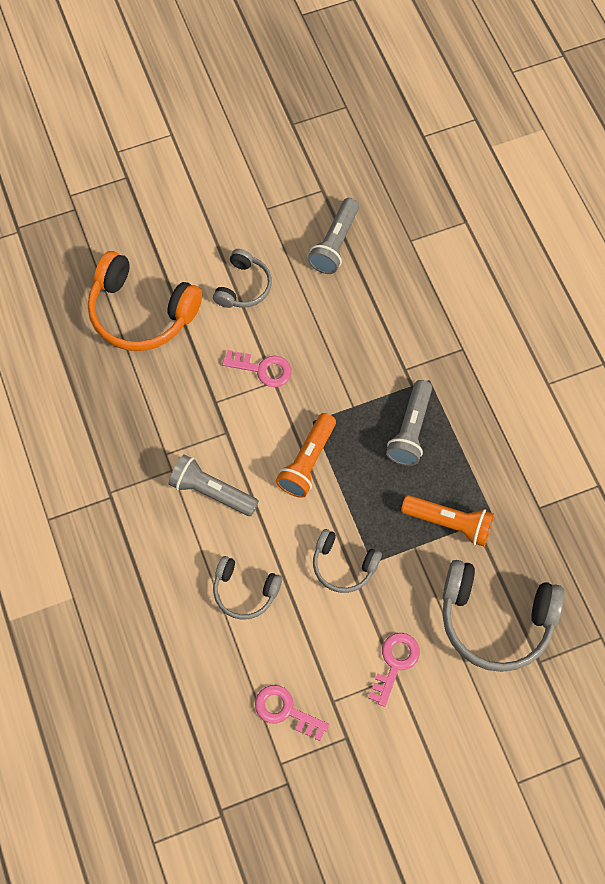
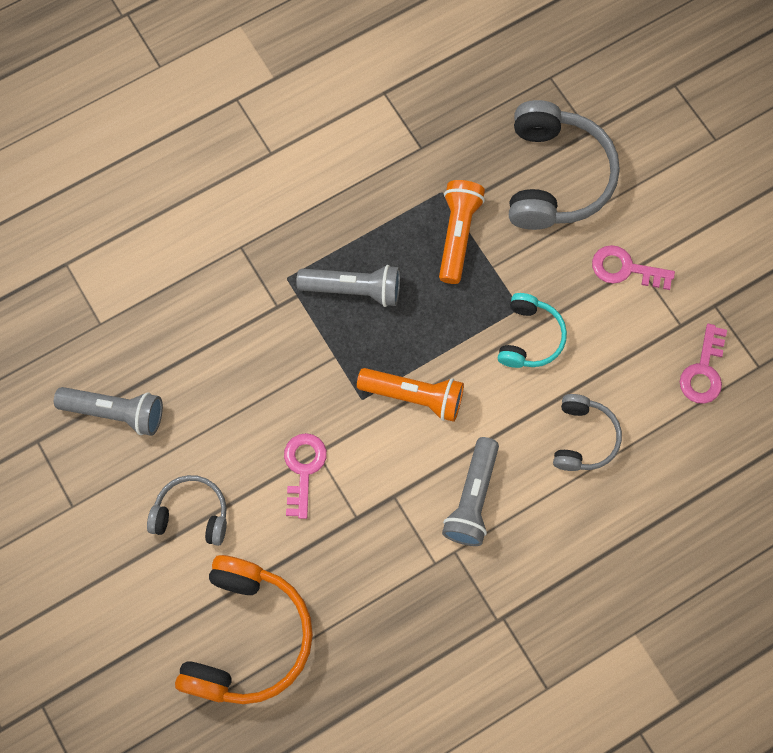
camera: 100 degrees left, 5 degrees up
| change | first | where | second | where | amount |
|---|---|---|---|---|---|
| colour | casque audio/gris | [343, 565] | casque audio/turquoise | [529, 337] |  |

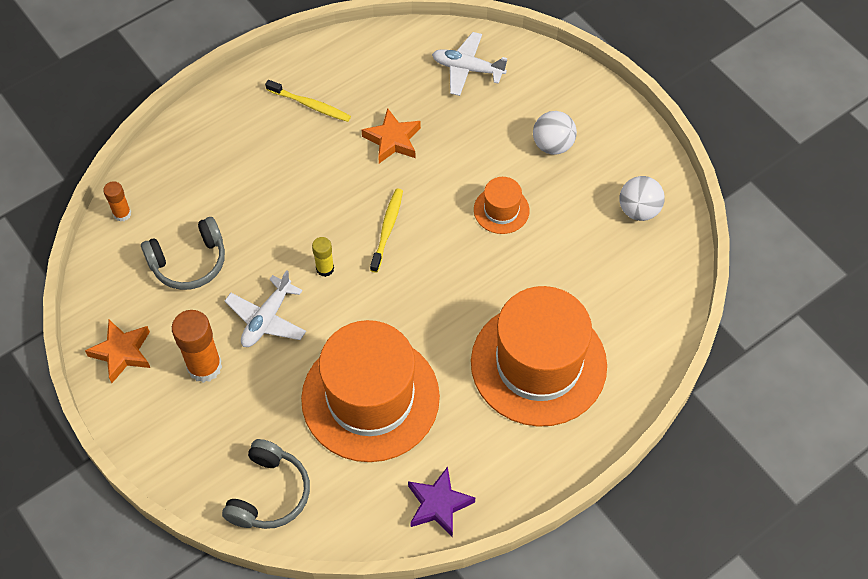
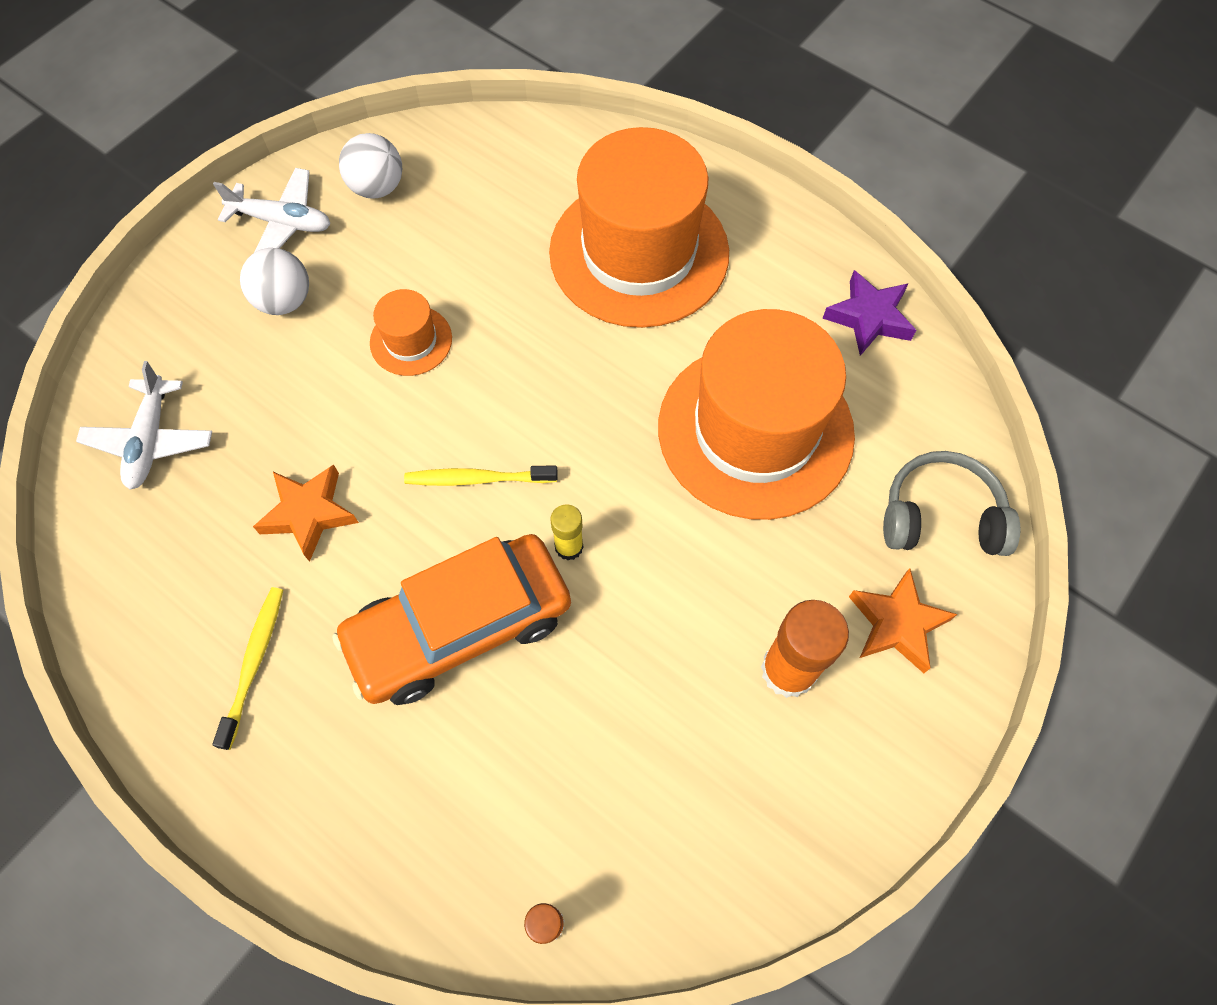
camera: 105 degrees left, 5 degrees up
| change | first | where | second | where | amount |
|---|---|---|---|---|---|
| relocated | avion/blanc | [267, 319] |  | [282, 222] |  |
| appeared |  |  | voiture/orange | [459, 627] |  |
| relocated | étoile/orange | [122, 353] |  | [897, 624] |  |
| missing | casque audio/gris | [189, 262] |  |  |  |

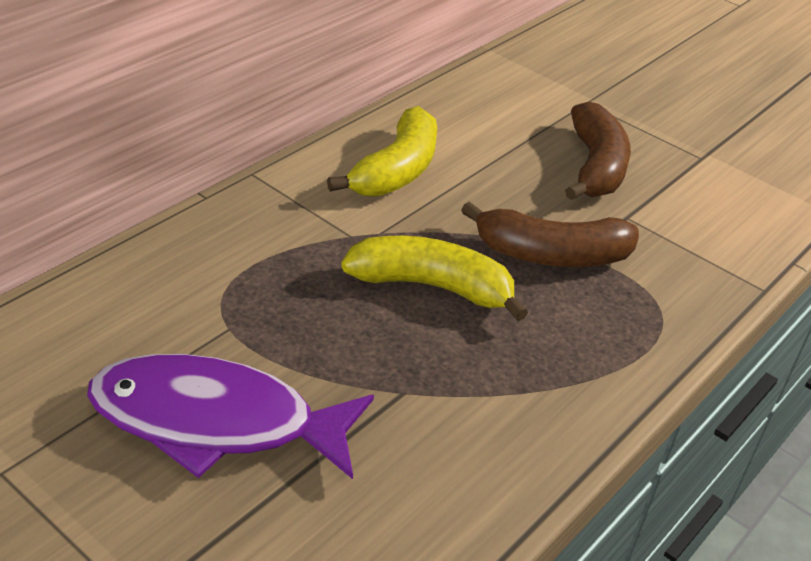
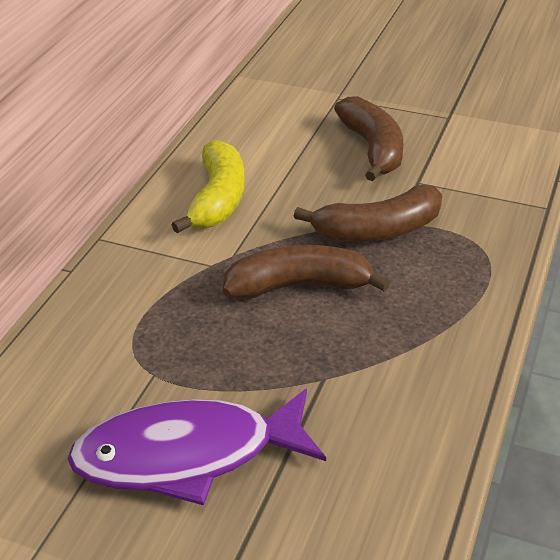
camera: 15 degrees left, 0 degrees up
| change | first | where | second | where | amount |
|---|---|---|---|---|---|
| colour | banane/jaune | [432, 287] | banane/marron | [299, 286] |  |

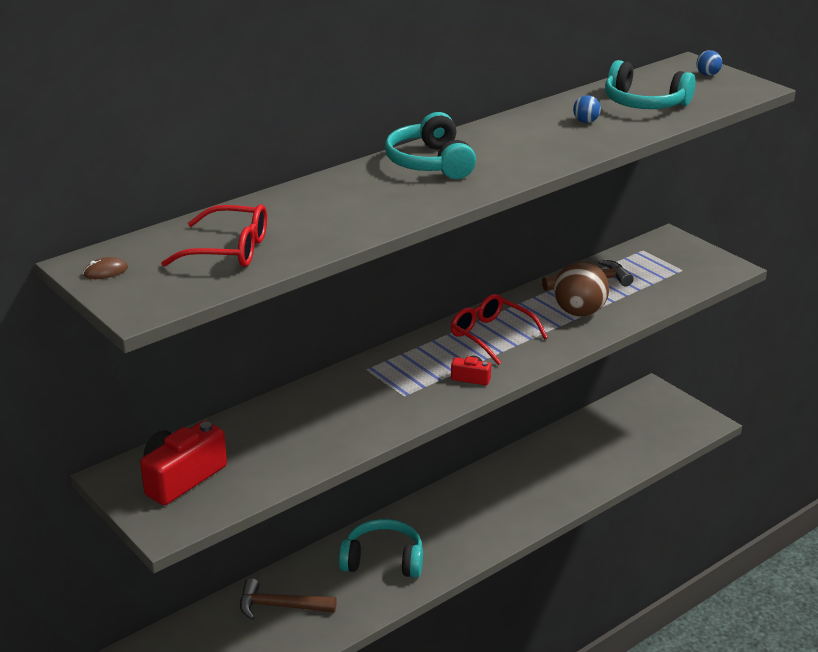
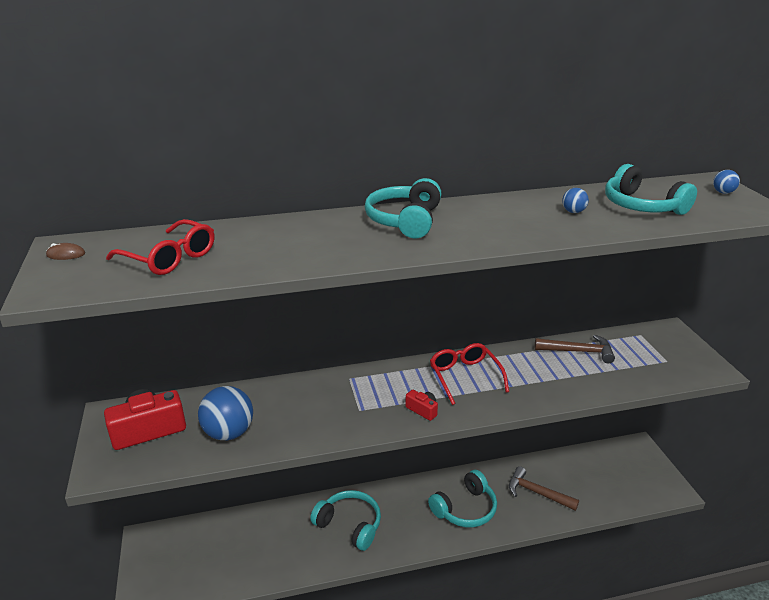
camera: 25 degrees right, 0 degrees up
| change | first | where | second | where | amount |
|---|---|---|---|---|---|
| appeared |  |  | balle/bleu | [229, 433] |  |
| appeared |  |  | casque audio/turquoise | [465, 509] |  |
| relocated | marteau/marron | [280, 606] |  | [537, 493] |  |
| missing | balle/marron | [579, 312] |  |  |  |

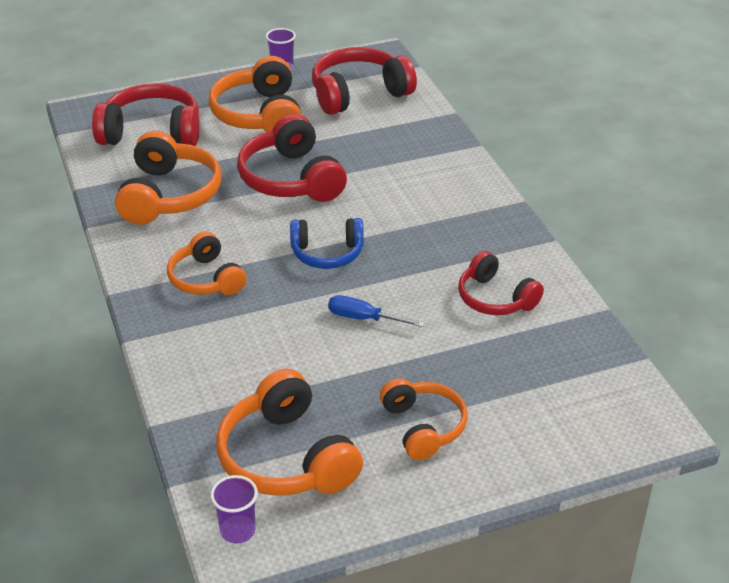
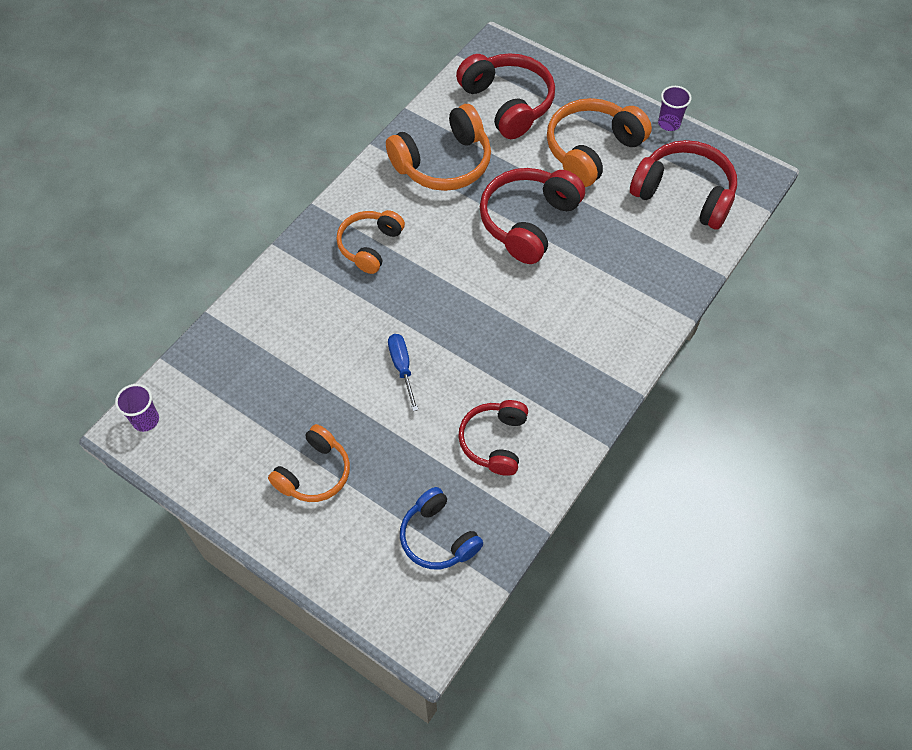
camera: 55 degrees right, 20 degrees up
| change | first | where | second | where | amount |
|---|---|---|---|---|---|
| relocated | casque audio/bleu | [327, 253] |  | [438, 537] |  |
| missing | casque audio/orange | [286, 457] |  |  |  |

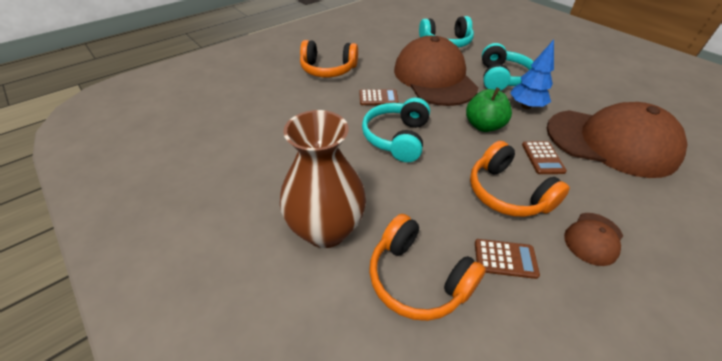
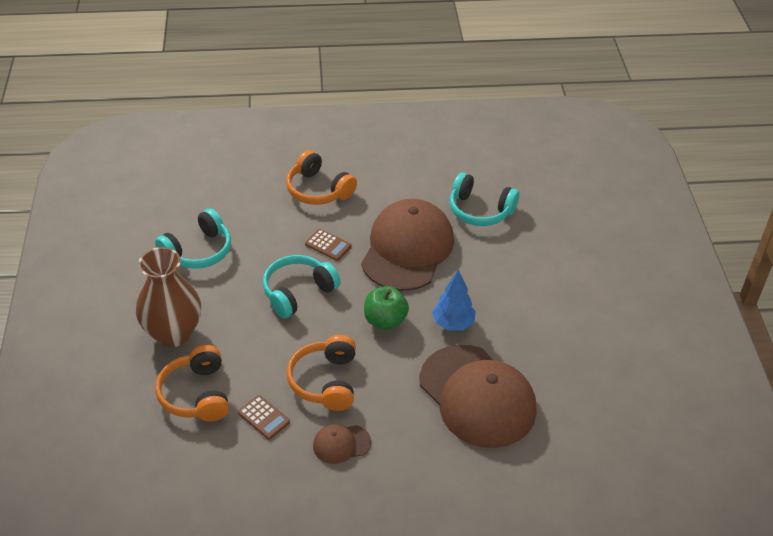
camera: 35 degrees right, 0 degrees up
| change | first | where | second | where | amount |
|---|---|---|---|---|---|
| relocated | casque audio/turquoise | [502, 78] |  | [198, 251] |  |
| missing | calculatrice/marron | [542, 158] |  |  |  |

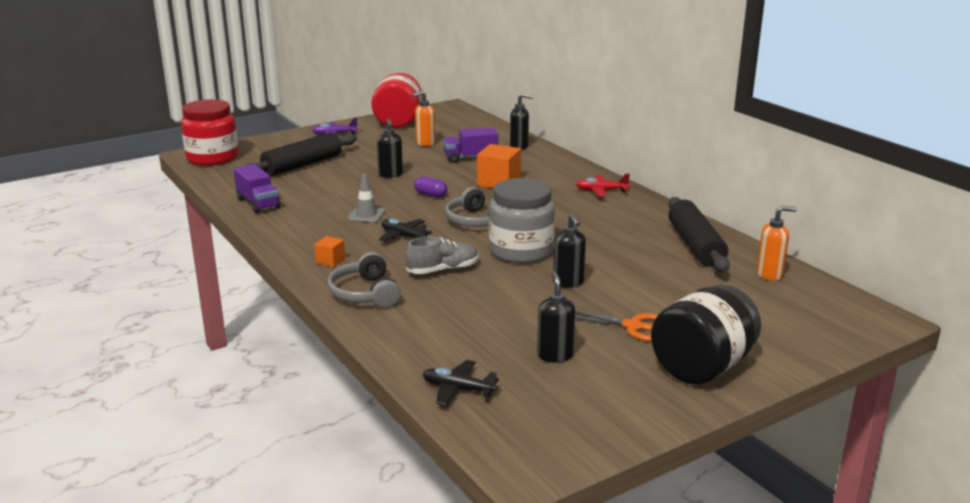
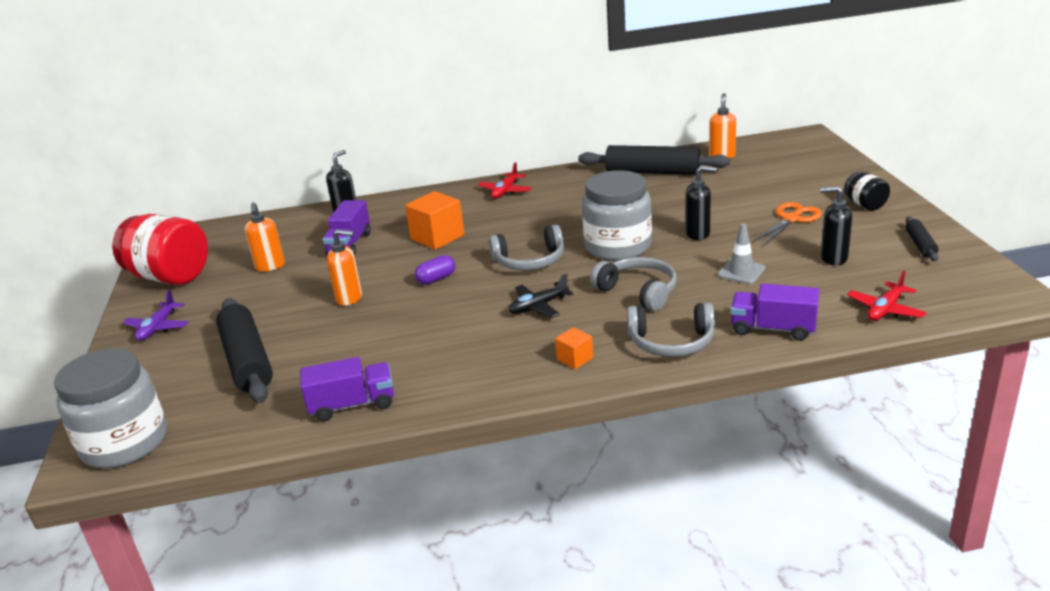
camera: 65 degrees left, 5 degrees up
| change | first | where | second | where | amount |
|---|---|---|---|---|---|
| colour | bocal/rouge | [212, 158] | bocal/gris | [125, 443] |  |
| colour | distributeur de savon/noir | [390, 175] | distributeur de savon/orange | [350, 298] |  |
| exchanged | chaussure/gris | [443, 270] | casque audio/gris | [638, 292] |  |
| relocated | cône de chantier/gris | [366, 215] |  | [741, 272] |  |
| appeared |  |  | camion/violet | [773, 329] |  |
| size | bocal/noir | [702, 367] |  | [865, 205] | x0.49 |
| colour | avion/noir | [458, 389] | avion/rouge | [885, 309] |  |
| appeared |  |  | rouleau à pâtisserie/noir | [920, 245] |  |

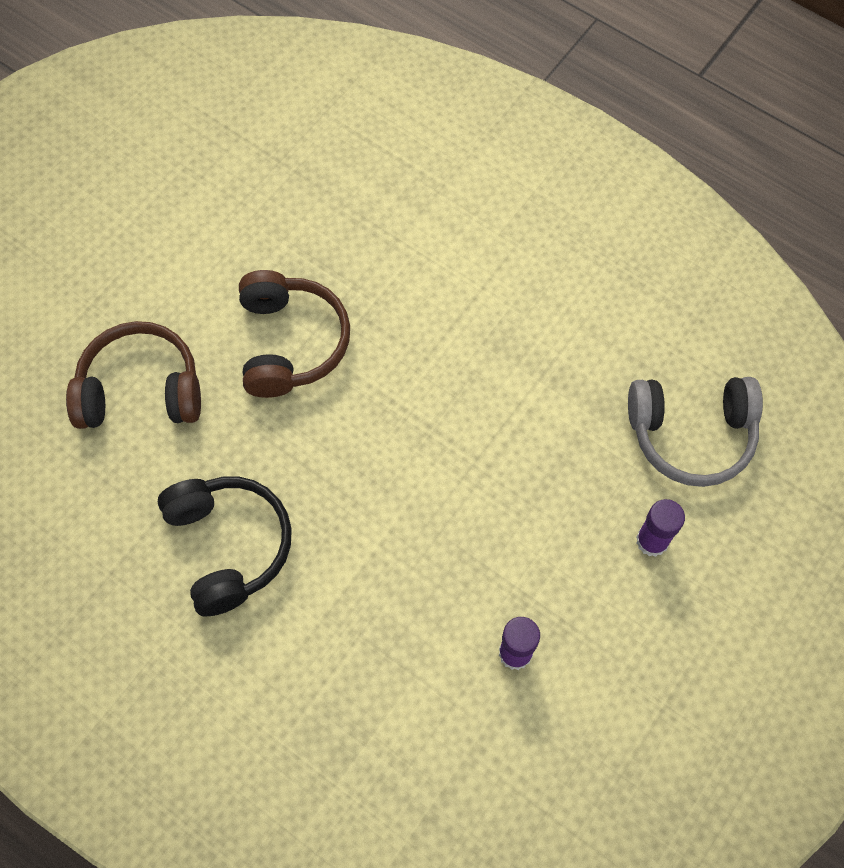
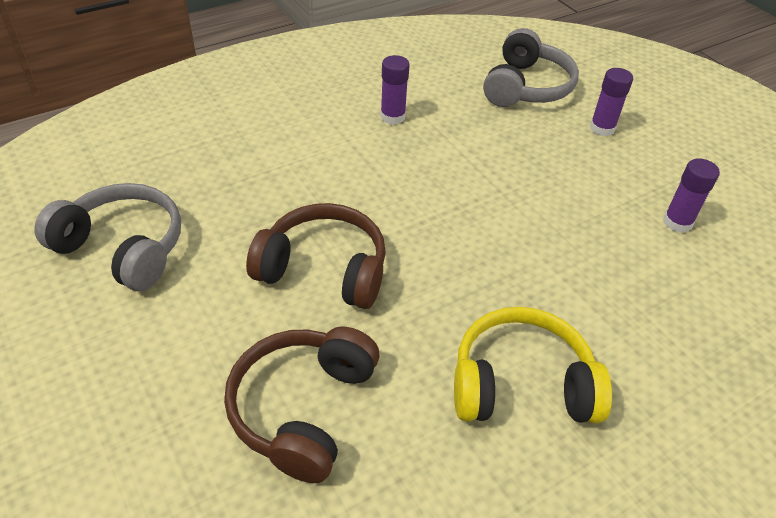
camera: 70 degrees left, 20 degrees down
| change | first | where | second | where | amount |
|---|---|---|---|---|---|
| appeared |  |  | casque audio/gris | [122, 248] |  |
| appeared |  |  | bâton de colle/violet | [392, 117] |  |
| colour | casque audio/noir | [228, 546] | casque audio/jaune | [521, 384] |  |

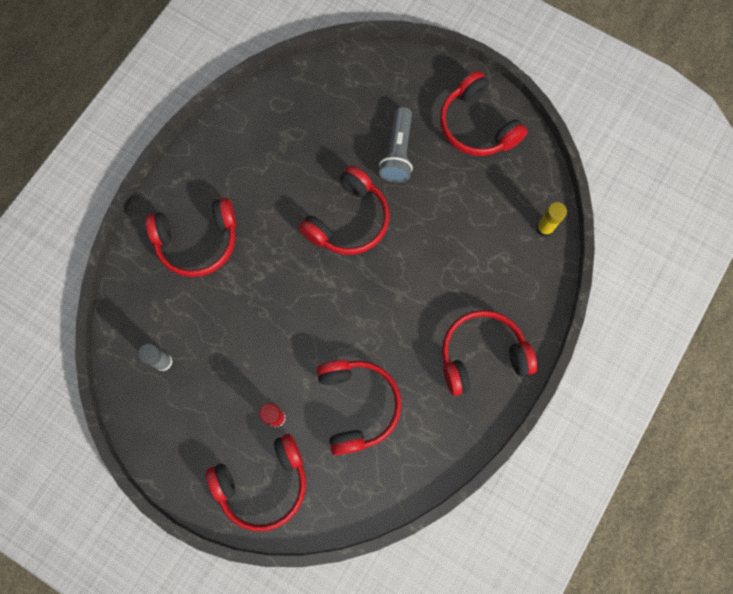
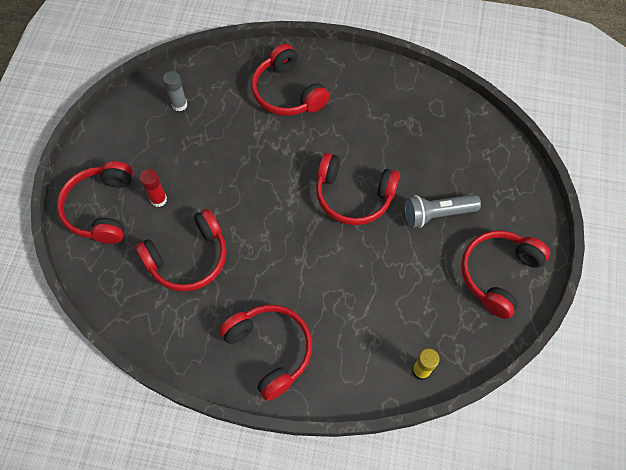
camera: 70 degrees right, 10 degrees down
| change | first | where | second | where | amount |
|---|---|---|---|---|---|
| spun | casque audio/rouge | [263, 483] |  | [101, 208] | 45 degrees clockwise |

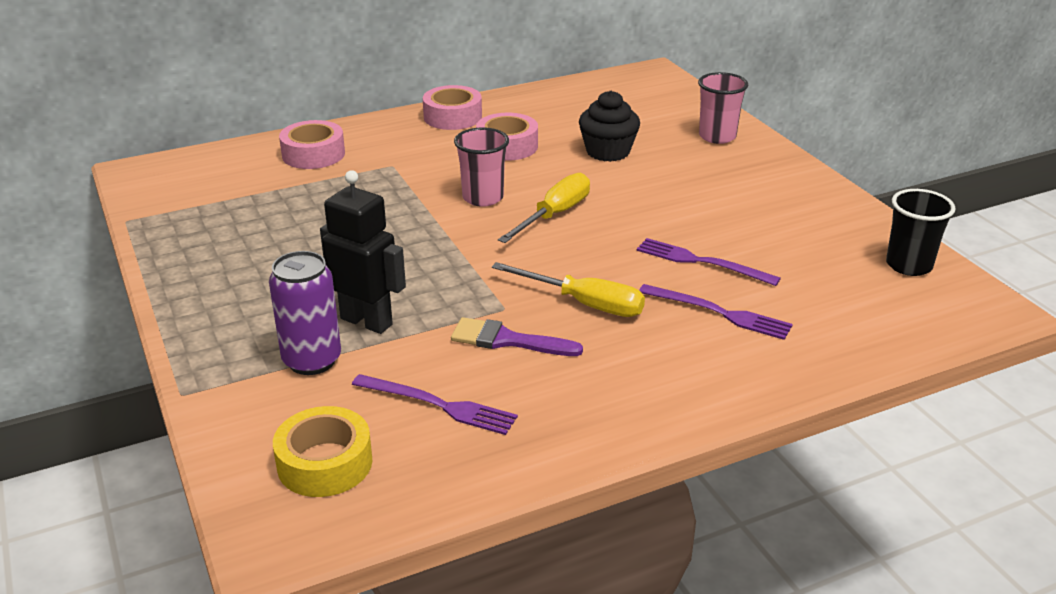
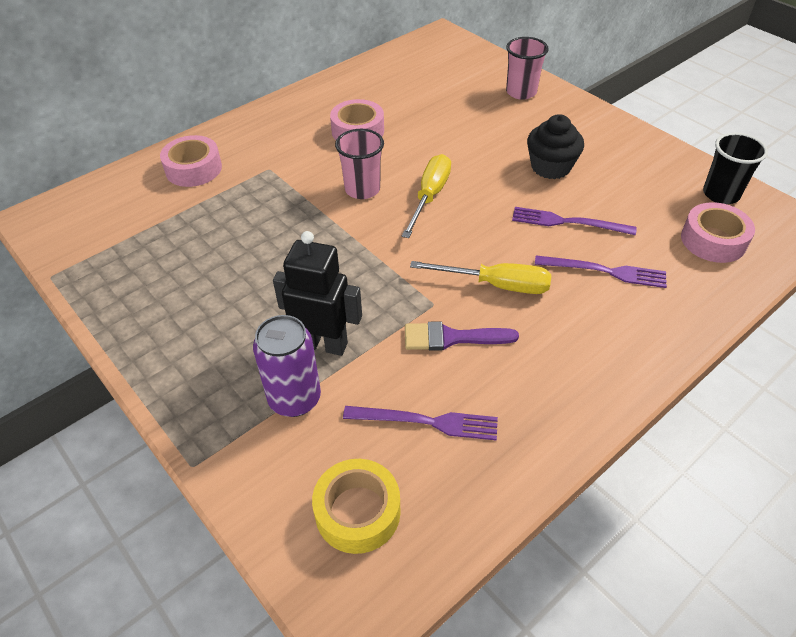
camera: 15 degrees left, 15 degrees up
| change | first | where | second | where | amount |
|---|---|---|---|---|---|
| relocated | muffin/noir | [608, 151] |  | [550, 167] |  |
| relocated | ruban adhésif/rose | [453, 117] |  | [713, 240] |  |

